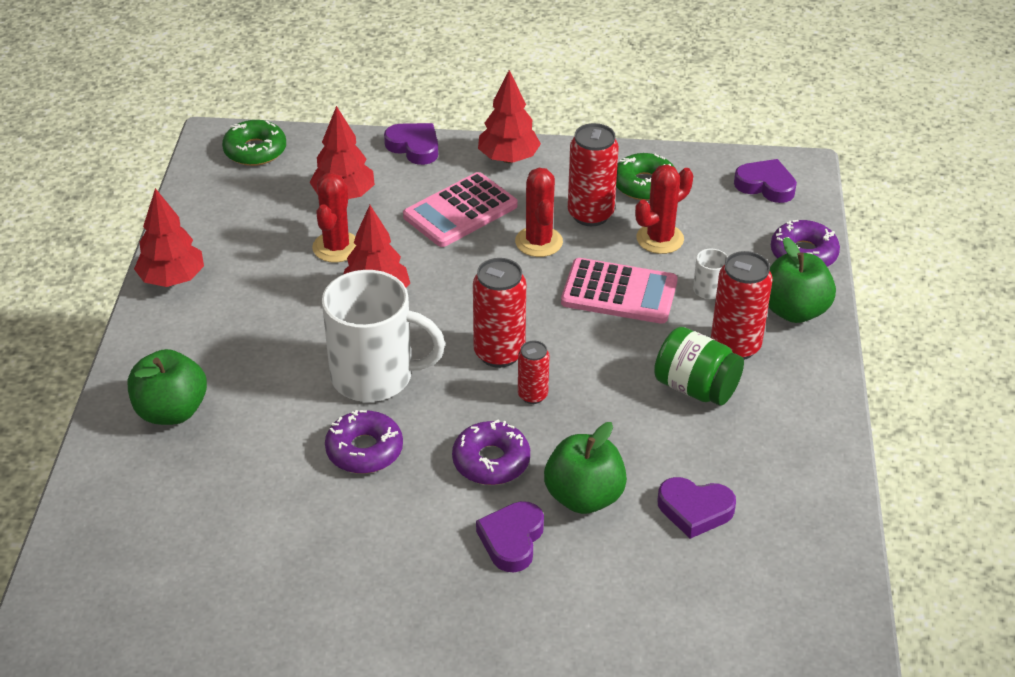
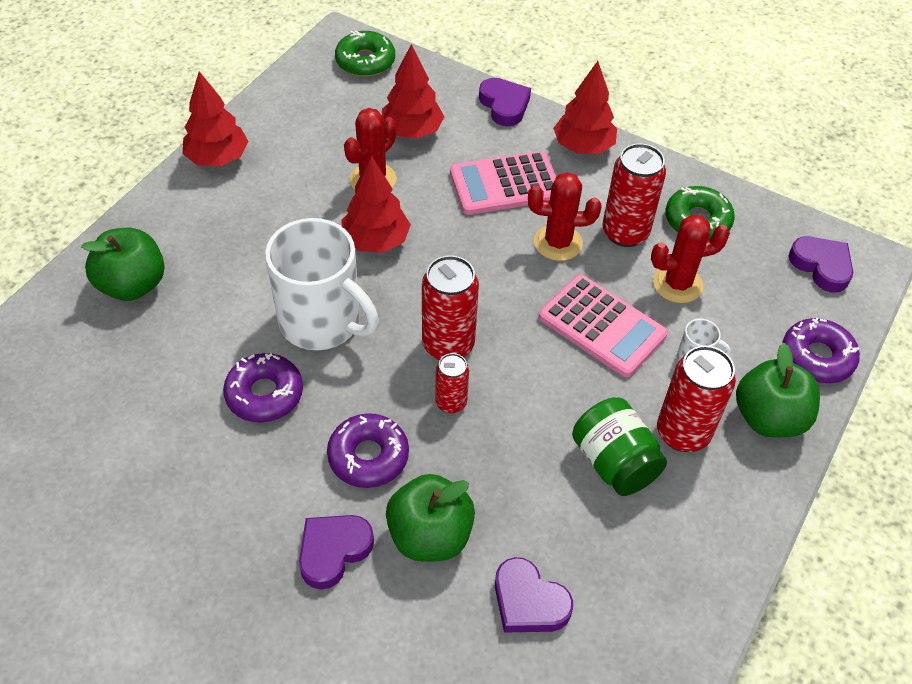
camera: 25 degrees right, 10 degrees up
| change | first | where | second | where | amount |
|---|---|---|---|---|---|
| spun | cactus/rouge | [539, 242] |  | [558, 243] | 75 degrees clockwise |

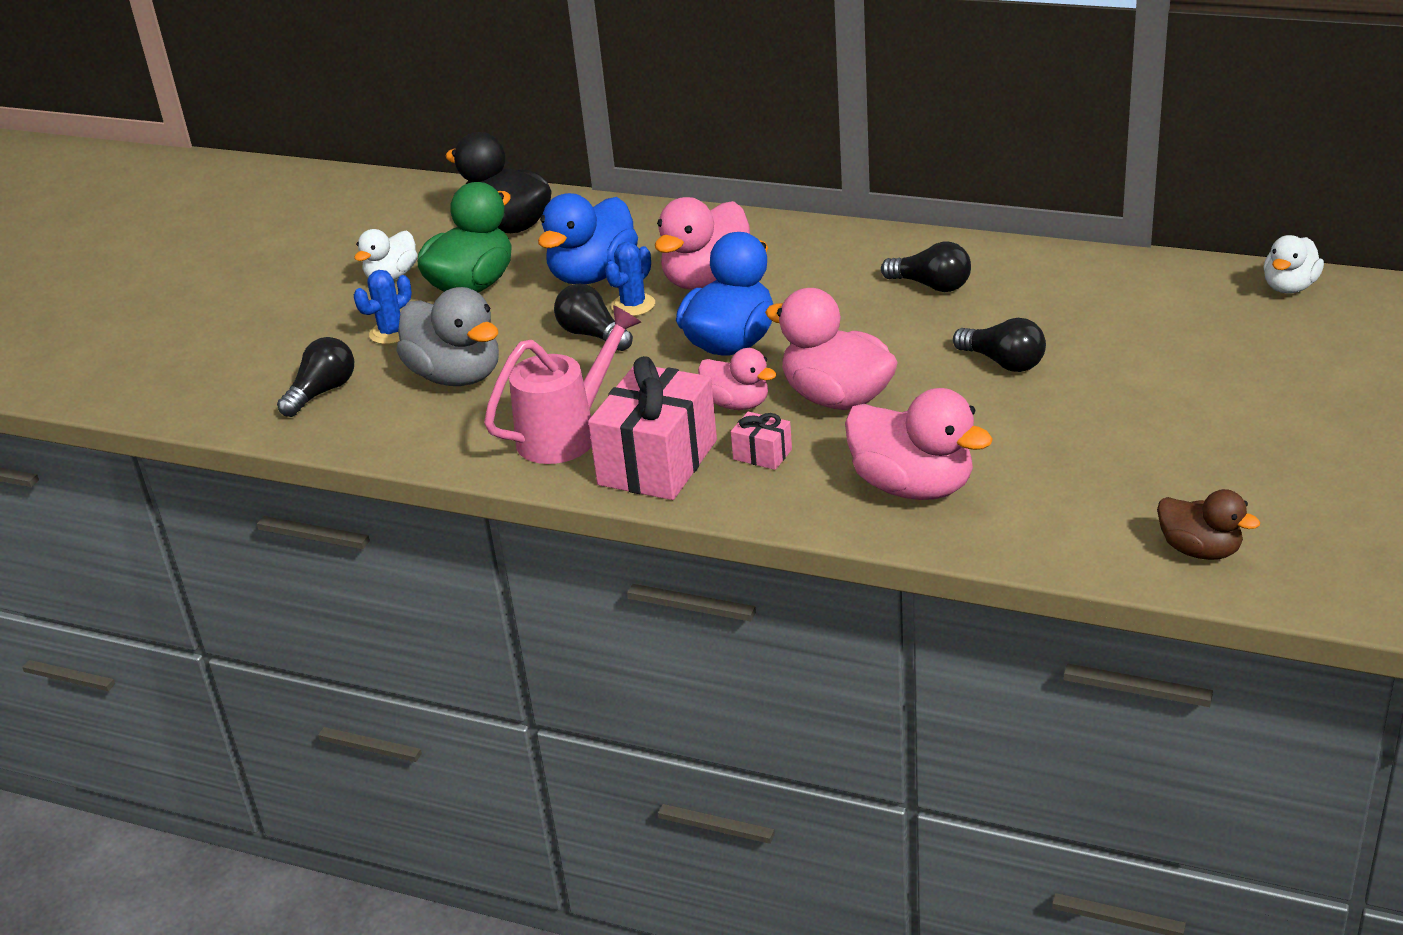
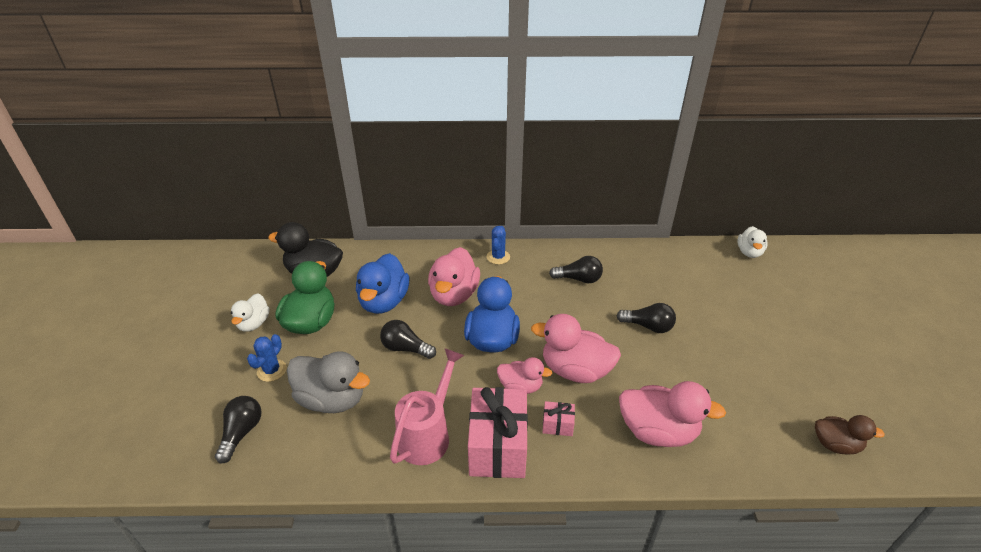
camera: 25 degrees left, 5 degrees up
| change | first | where | second | where | amount |
|---|---|---|---|---|---|
| relocated | cactus/bleu | [633, 305] |  | [498, 257] |  |

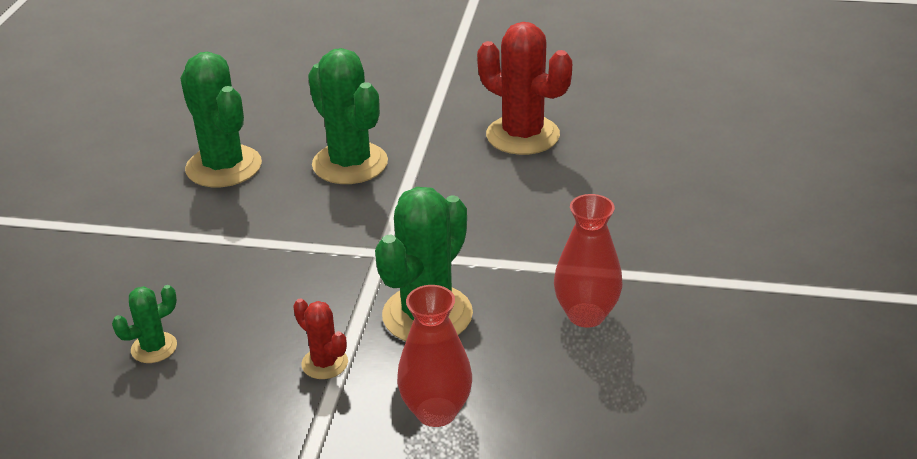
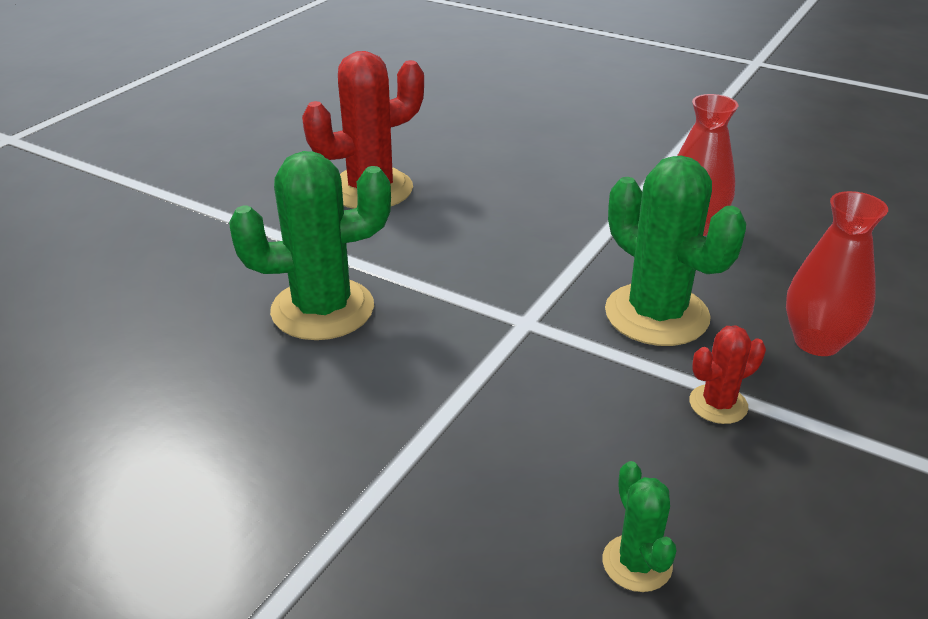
camera: 70 degrees left, 0 degrees up
| change | first | where | second | where | amount |
|---|---|---|---|---|---|
| missing | cactus/vert | [224, 167] |  |  |  |

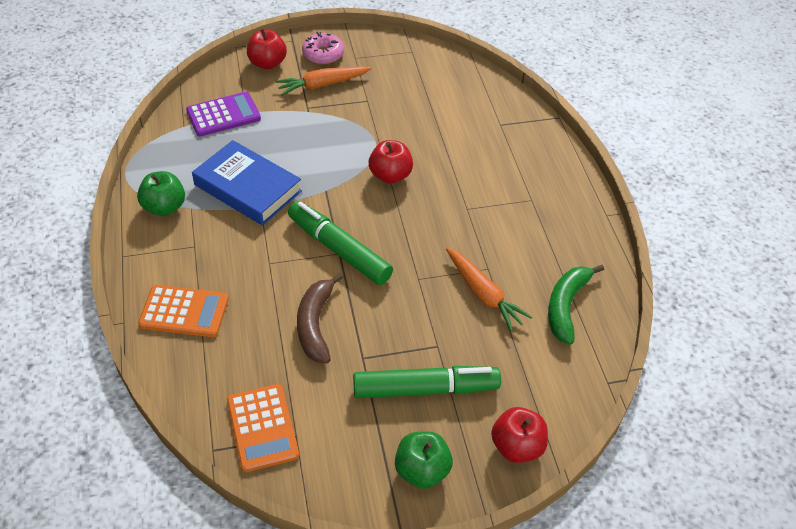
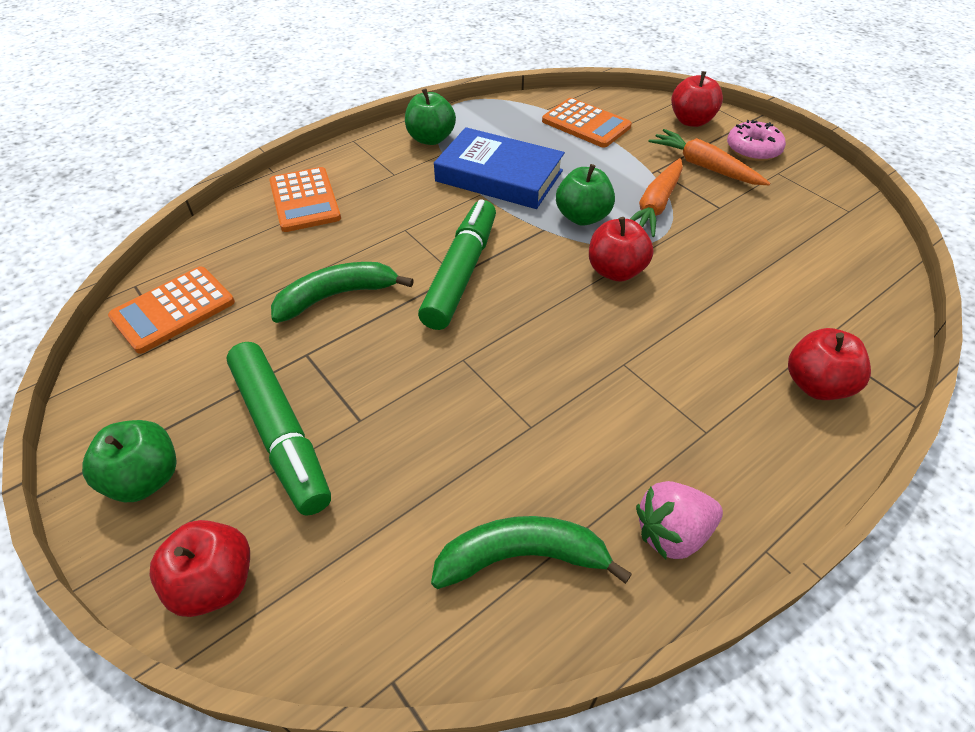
camera: 65 degrees right, 0 degrees up
| change | first | where | second | where | amount |
|---|---|---|---|---|---|
| colour | banane/marron | [315, 324] | banane/vert | [337, 296] |  |
| spun | livre/bleu | [247, 188] |  | [499, 176] | 75 degrees counterclockwise |
| colour | calculatrice/violet | [223, 115] | calculatrice/orange | [586, 124] |  |
| appeared |  |  | pomme/vert | [582, 217] |  |
| relocated | carotte/orange | [484, 294] |  | [655, 205] |  |
| appeared |  |  | fraise/rose | [672, 533] |  |
| appeared |  |  | pomme/rouge | [816, 385] |  |

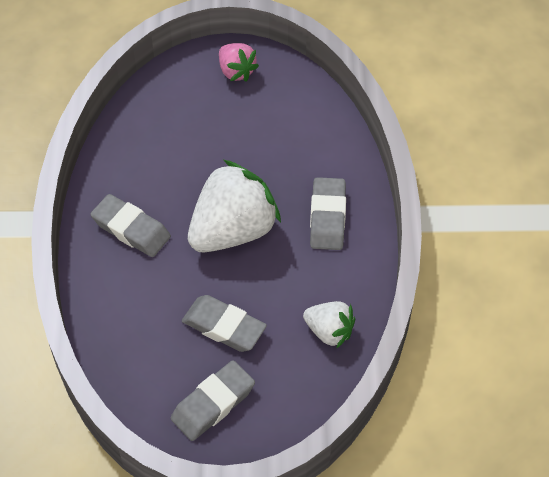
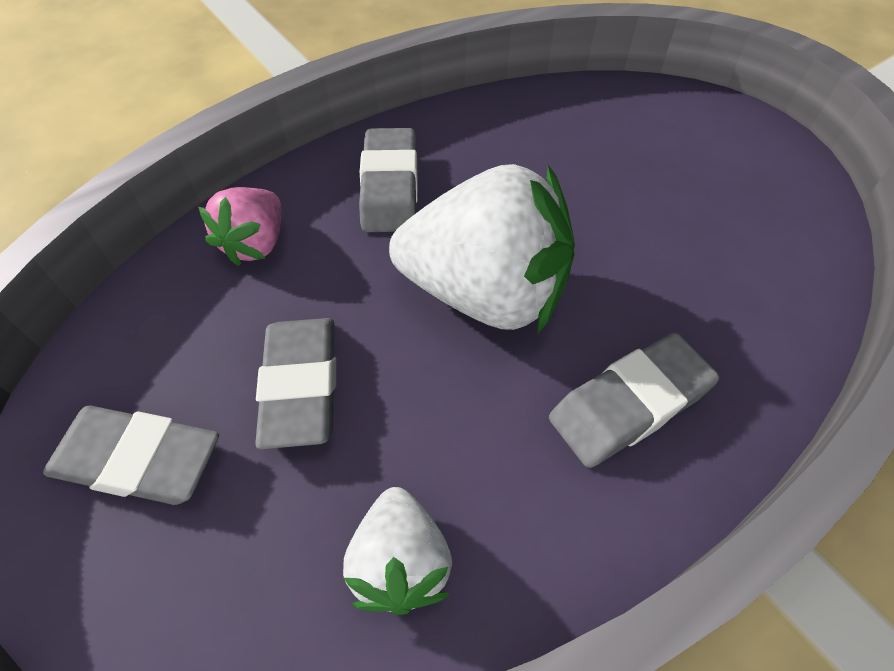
camera: 55 degrees right, 0 degrees up
| change | first | where | second | where | amount |
|---|---|---|---|---|---|
| relocated | fraise/rose | [236, 71] |  | [256, 244] |  |

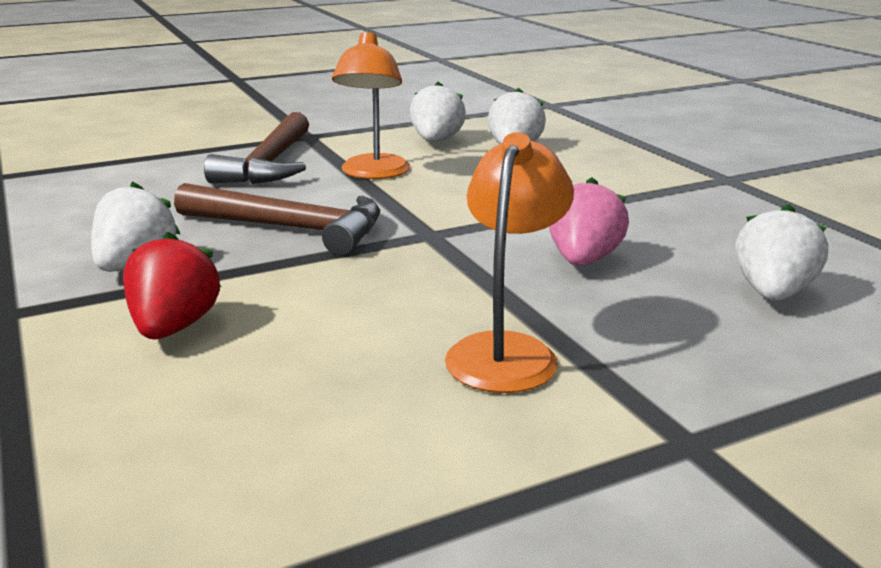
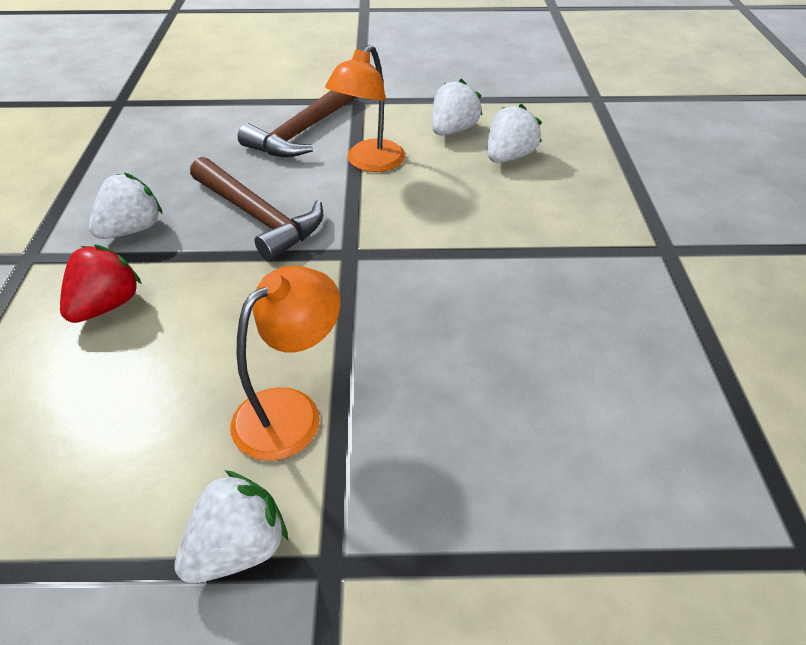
camera: 25 degrees right, 20 degrees up
| change | first | where | second | where | amount |
|---|---|---|---|---|---|
| relocated | fraise/blanc | [773, 293] |  | [238, 548] |  |
| missing | fraise/rose | [583, 260] |  |  |  |

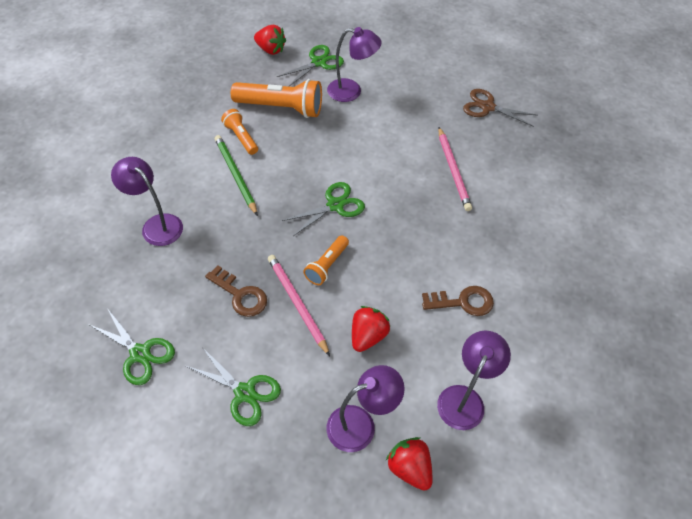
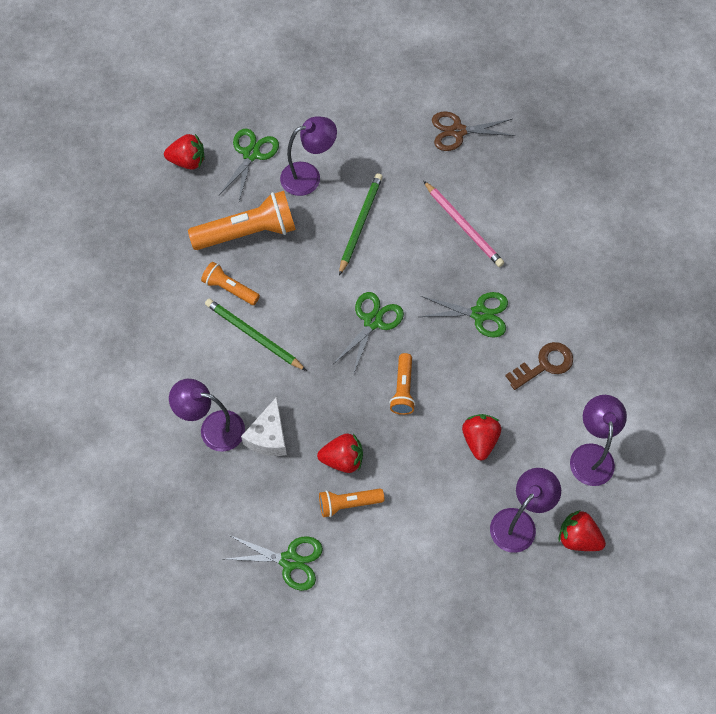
camera: 25 degrees left, 10 degrees up
| change | first | where | second | where | amount |
|---|---|---|---|---|---|
| appeared |  |  | fromage/blanc | [269, 436] |  |
| exchanged | clé/marron | [240, 295] | fraise/rouge | [342, 459] |  |
| appeared |  |  | lampe de poche/orange | [348, 503] |  |
| appeared |  |  | crayon/vert | [360, 223] |  |
| relocated | ciseaux/vert | [245, 393] |  | [479, 314] |  |
| missing | crayon/rose | [297, 304] |  |  |  |

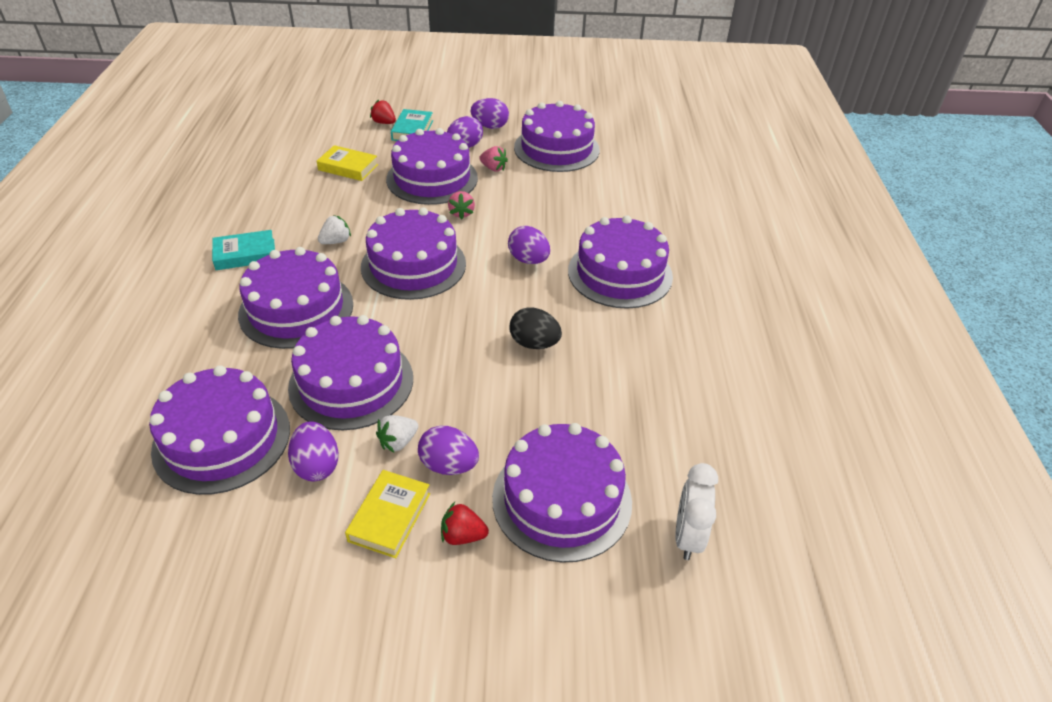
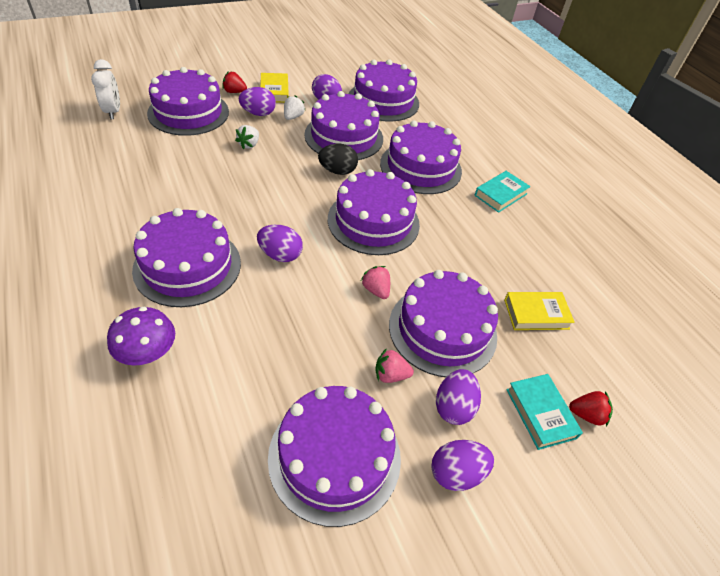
camera: 150 degrees right, 5 degrees up
| change | first | where | second | where | amount |
|---|---|---|---|---|---|
| appeared |  |  | champignon/violet | [148, 352] |  |
| spun | fraise/rouge | [462, 535] |  | [234, 92] | 150 degrees counterclockwise |
| relocated | fraise/blanc | [336, 241] |  | [249, 145] |  |
| relocated | œuf/noir | [534, 343] |  | [337, 171] |  |

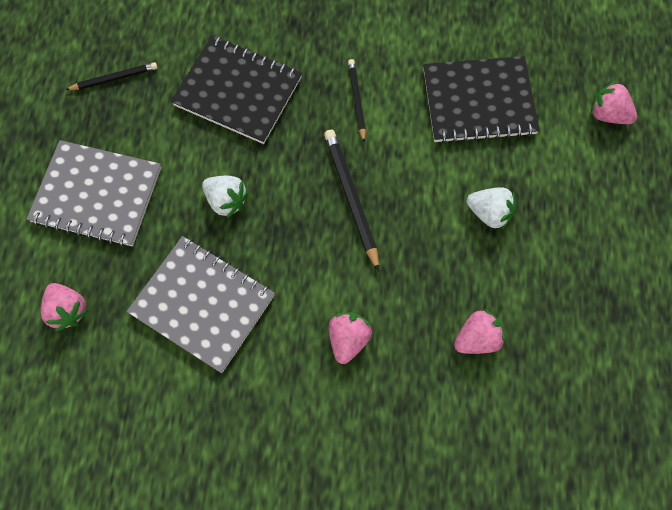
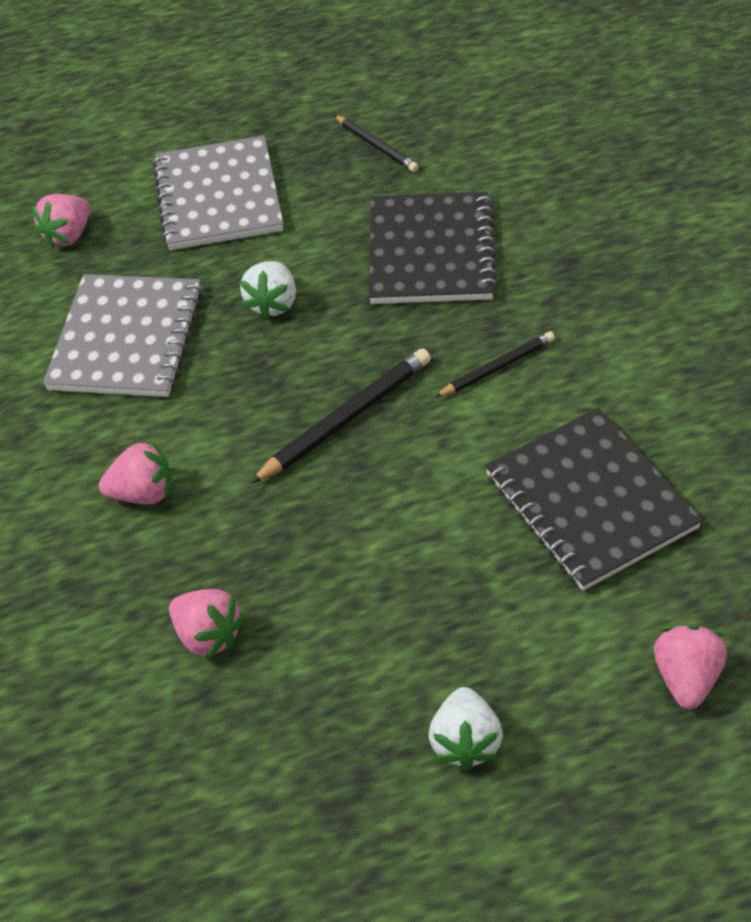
camera: 70 degrees right, 20 degrees down
| change | first | where | second | where | amount |
|---|---|---|---|---|---|
| relocated | fraise/blanc | [489, 213] |  | [465, 742] |  |

